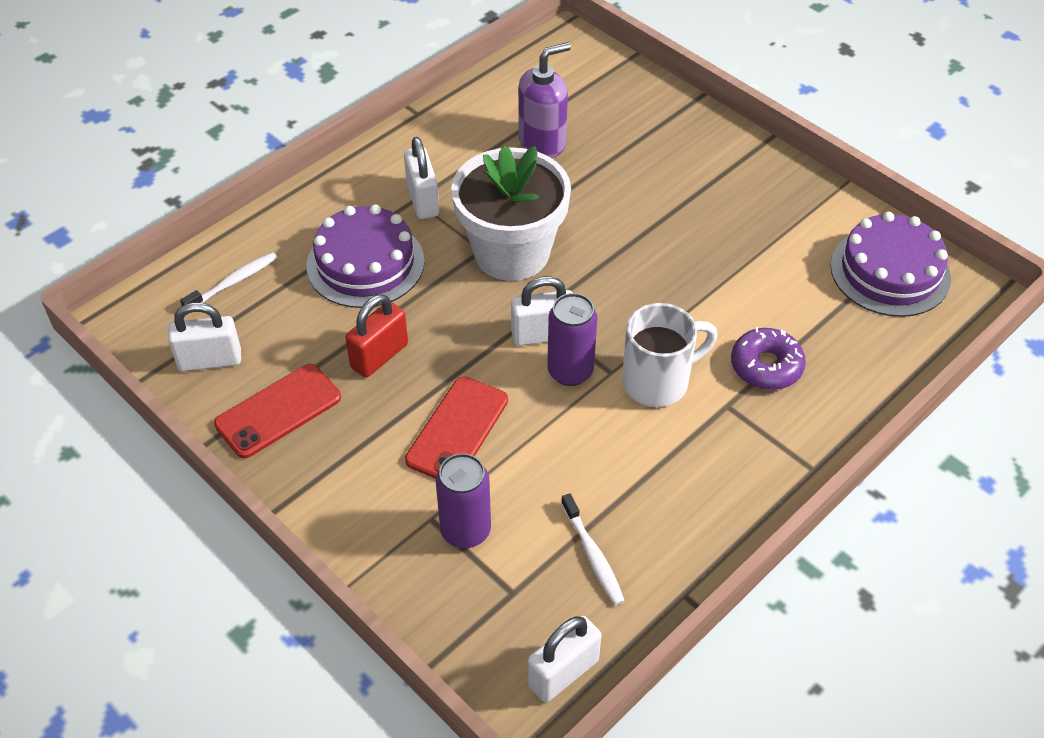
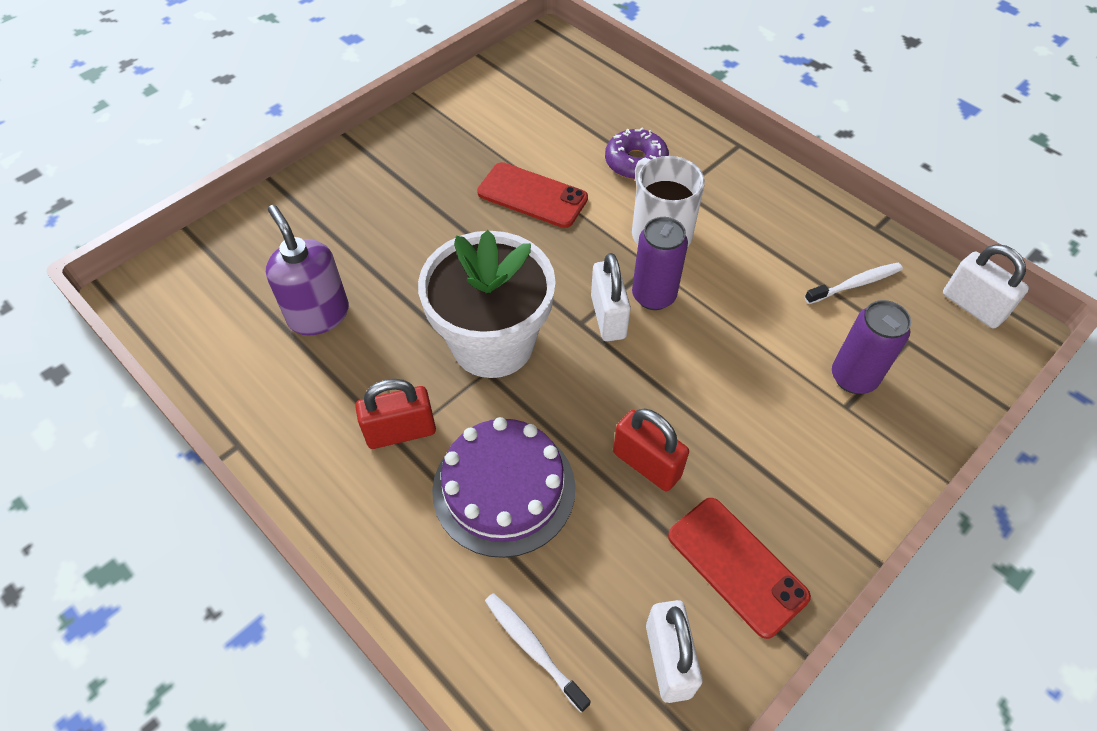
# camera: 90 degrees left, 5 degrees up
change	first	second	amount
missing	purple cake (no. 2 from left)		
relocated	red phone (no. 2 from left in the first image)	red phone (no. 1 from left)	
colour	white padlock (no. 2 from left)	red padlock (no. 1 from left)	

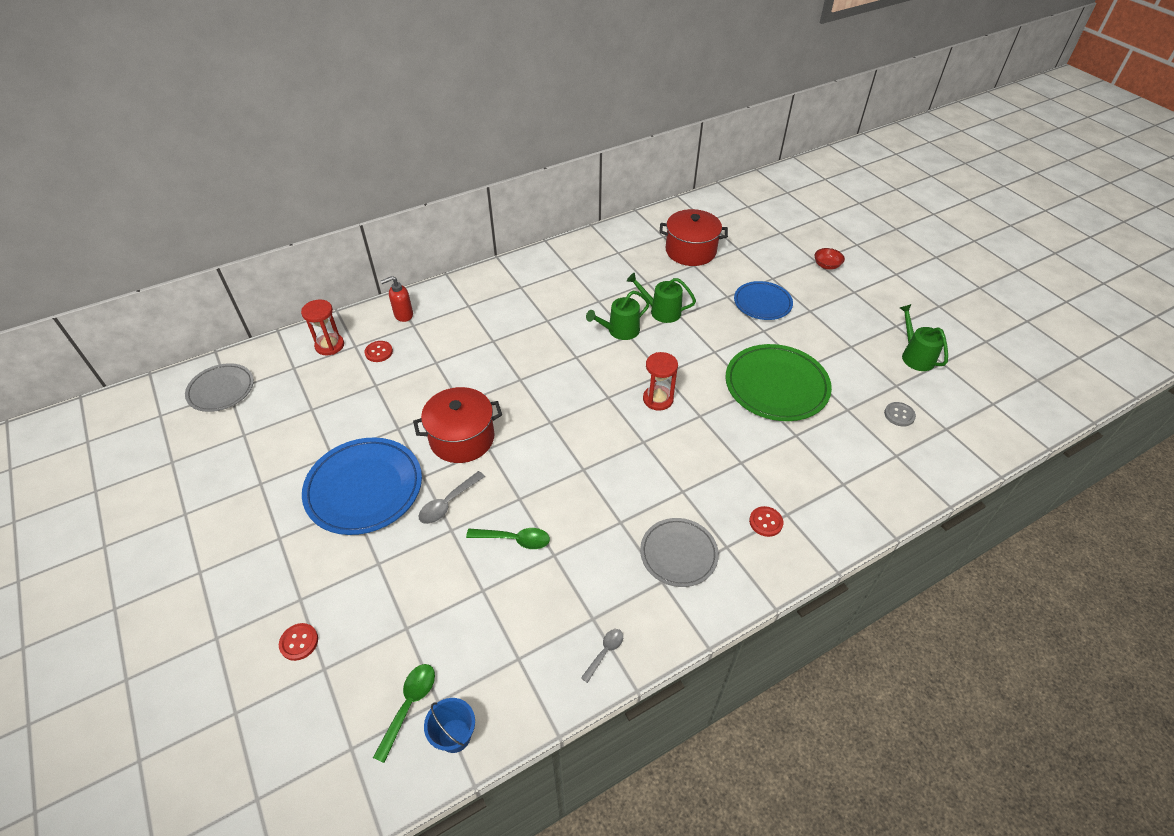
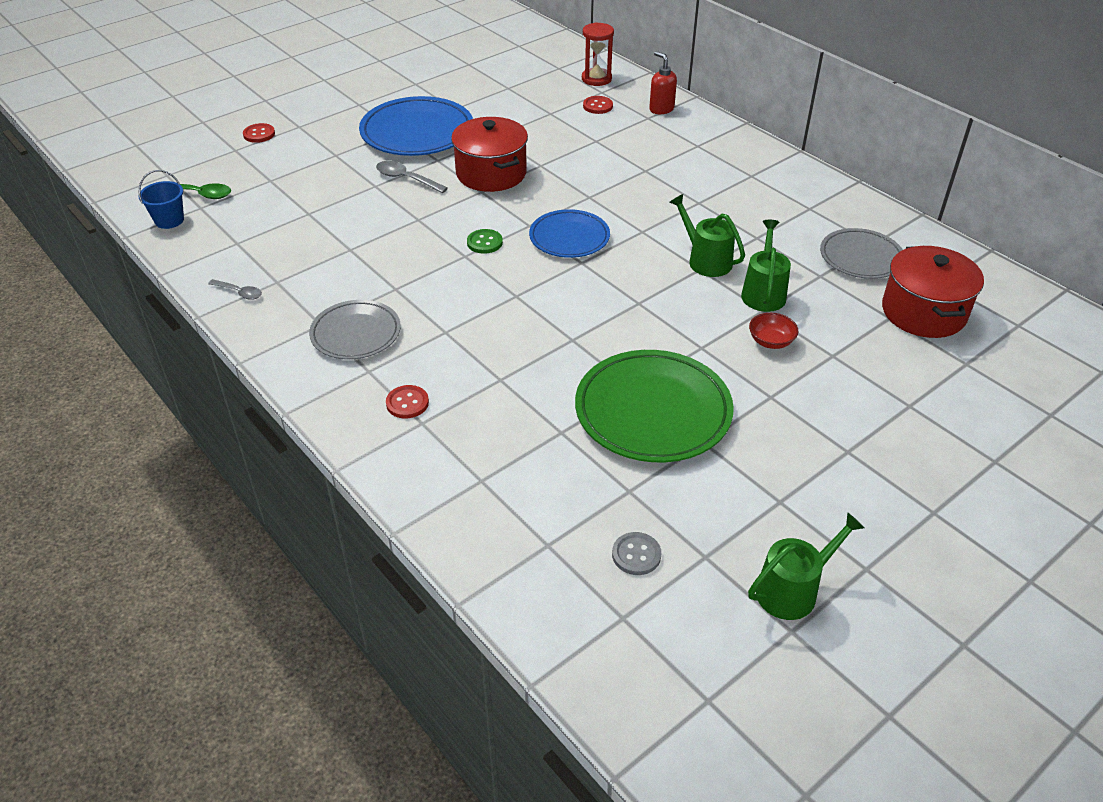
# camera: 80 degrees right, 5 degrees down
change	first	second	amount
missing	green spoon (no. 2 from left)		
missing	red hourglass (no. 2 from left)		
appeared		green button	
relocated	grey plate (no. 1 from left in the first image)	grey plate (no. 2 from left)	
relocated	blue plate (no. 2 from left)		
relocated	red bowl		

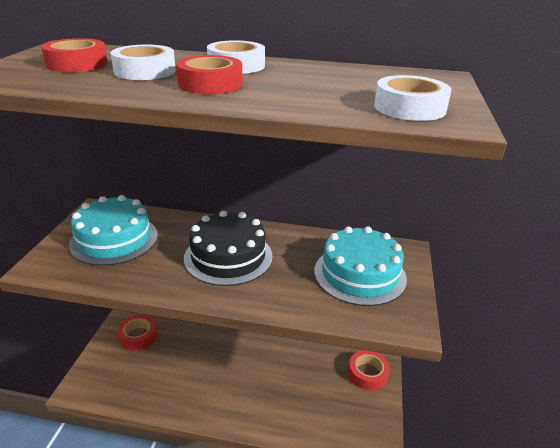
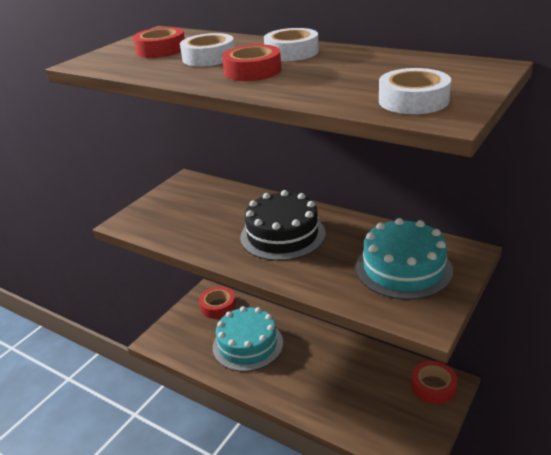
# camera: 25 degrees right, 0 degrees up
change	first	second	amount
relocated	turquoise cake (no. 1 from left)		

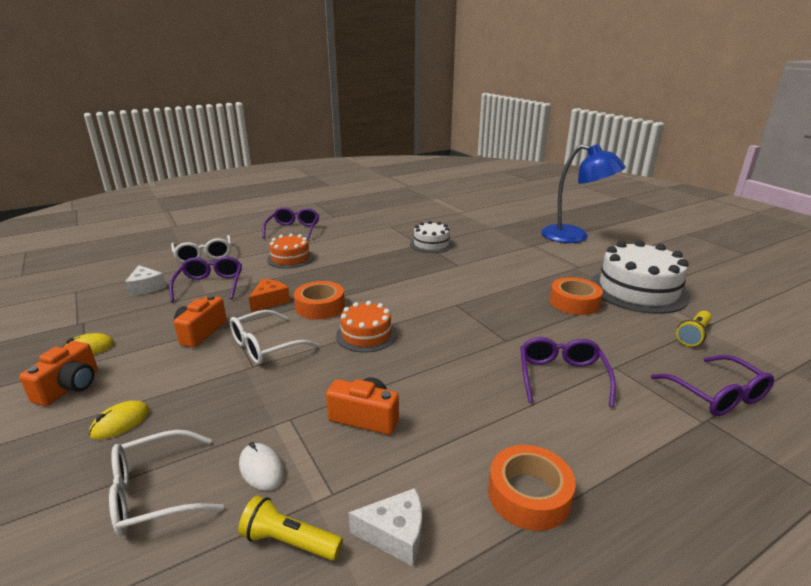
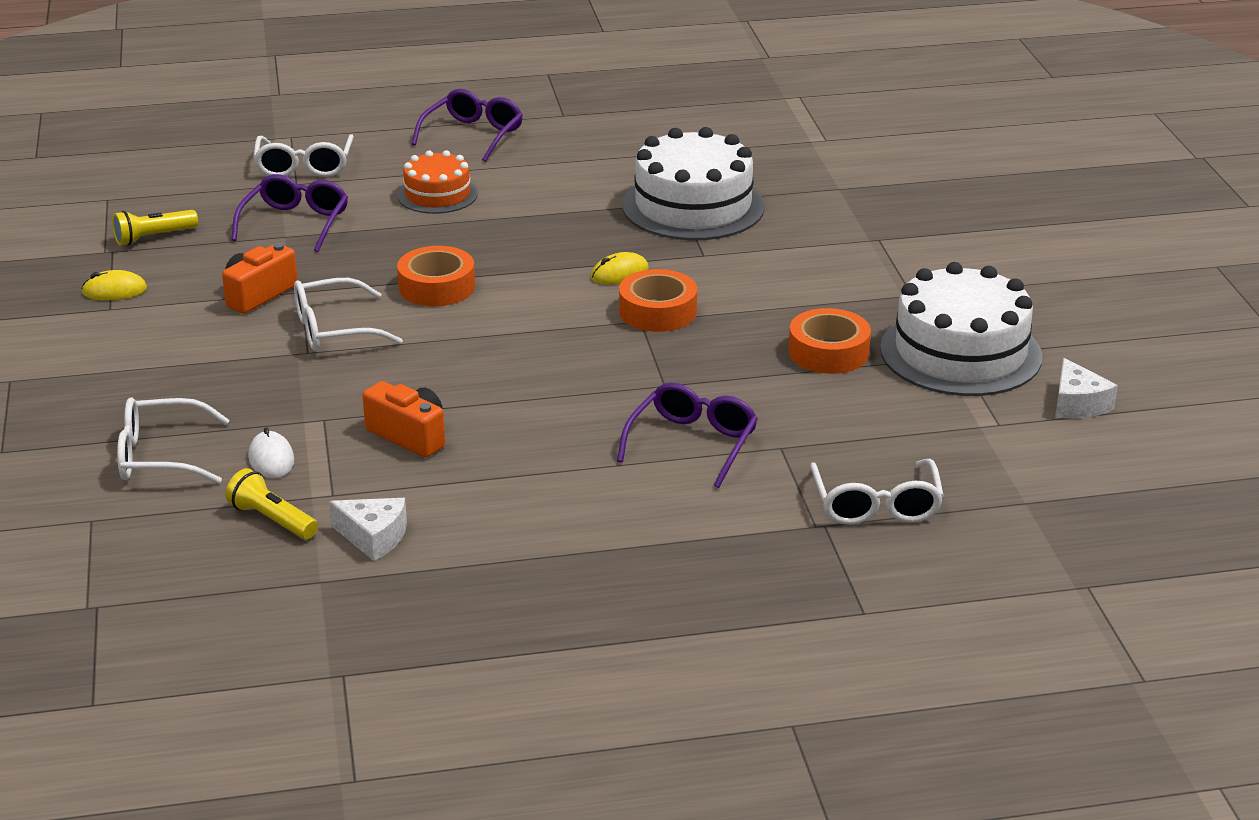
# camera: 20 degrees right, 5 degrees up
change	first	second	amount
missing	orange camera (no. 1 from left)		
missing	orange cheese		
missing	orange cake (no. 2 from left)		
missing	blue lamp		
relocated	yellow mouse (no. 2 from left)		
relocated	white cheese (no. 1 from left in the first image)	white cheese (no. 2 from left)	
relocated	orange tape (no. 2 from left)		
relocated	yellow flashlight (no. 2 from left in the first image)	yellow flashlight (no. 1 from left)	
colour	purple glasses (no. 4 from left)	white glasses (no. 4 from left)	
size	white cake (no. 1 from left)		x1.76

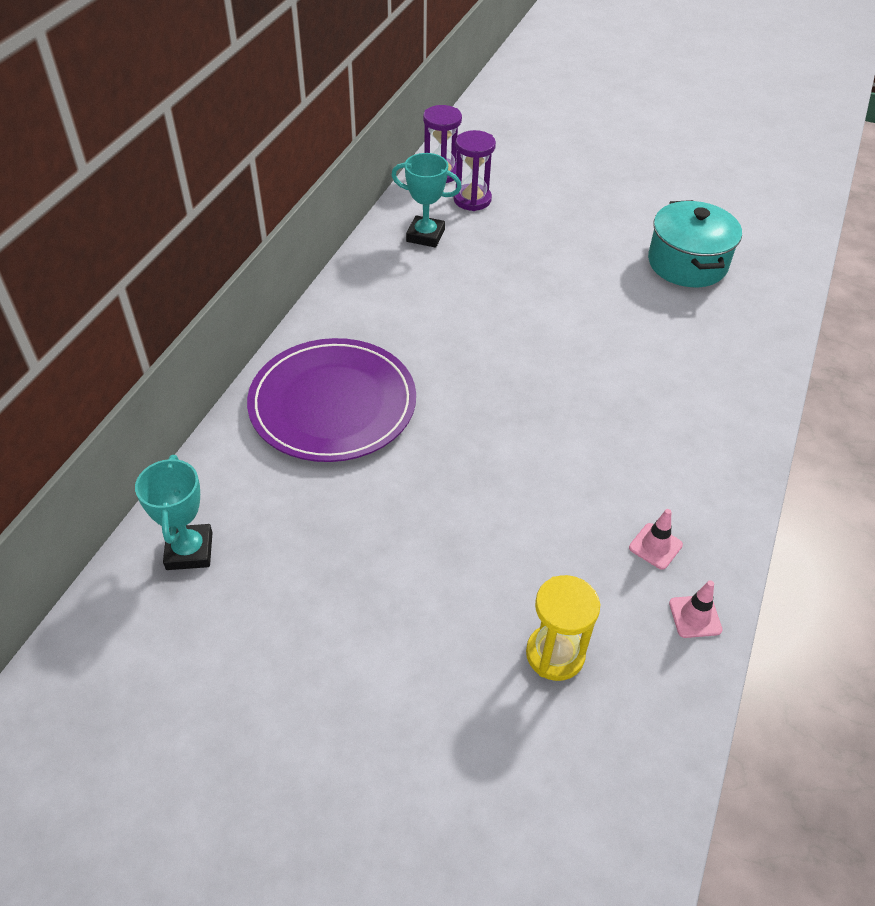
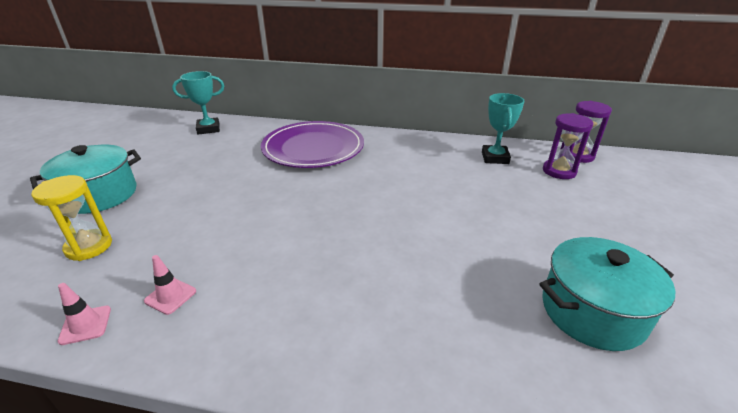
# camera: 80 degrees right, 15 degrees down
change	first	second	amount
appeared		turquoise pot (no. 1 from left)	

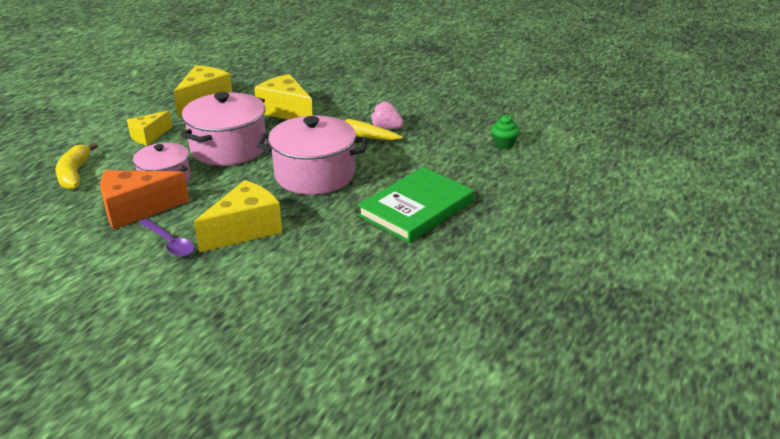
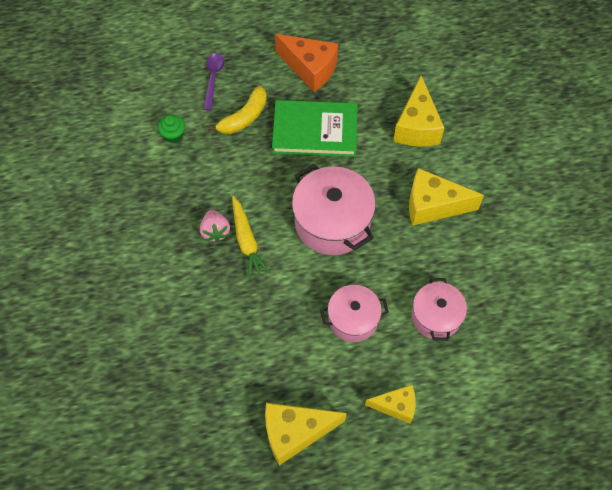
# camera: 130 degrees left, 30 degrees up
change	first	second	amount
relocated	yellow banana		
relocated	orange cheese		
relocated	purple spoon		
relocated	yellow cheese (no. 4 from left in the first image)	yellow cheese (no. 3 from left)	
size	pink pot (no. 2 from left)		x0.62

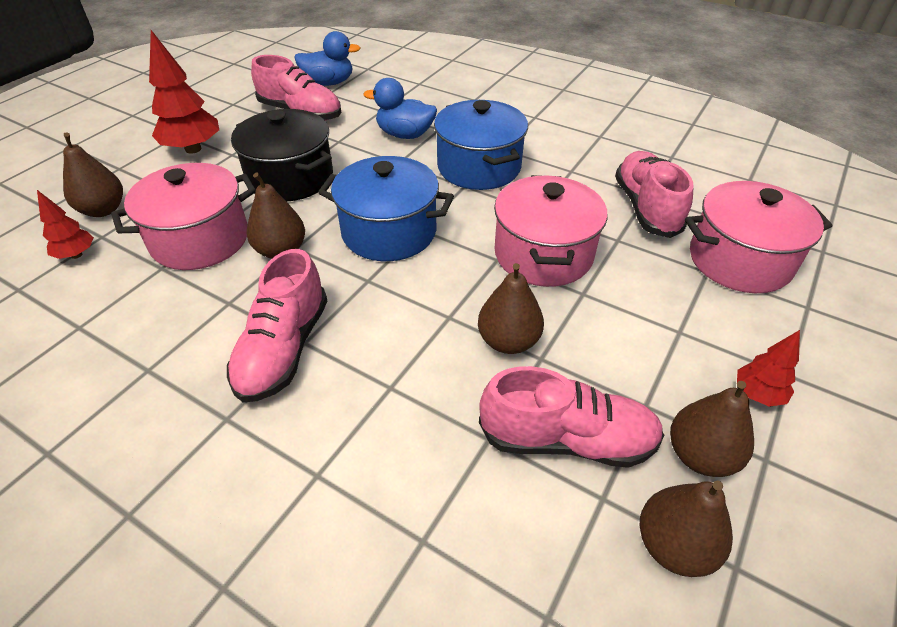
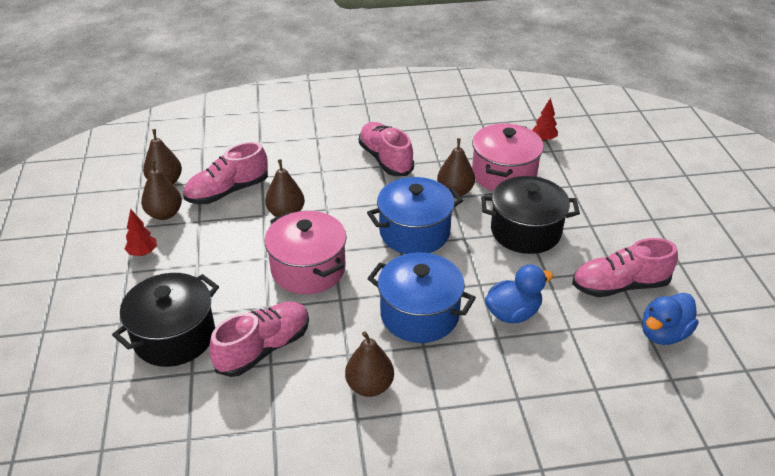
# camera: 140 degrees right, 5 degrees down
change	first	second	amount
missing	red tree (no. 2 from left)		
relocated	brown pear (no. 1 from left in the first image)	brown pear (no. 4 from left)	
colour	pink pot (no. 3 from left)	black pot (no. 1 from left)	
spun	pink shoe (no. 4 from left in the first image)	pink shoe (no. 2 from left)	90 degrees counterclockwise

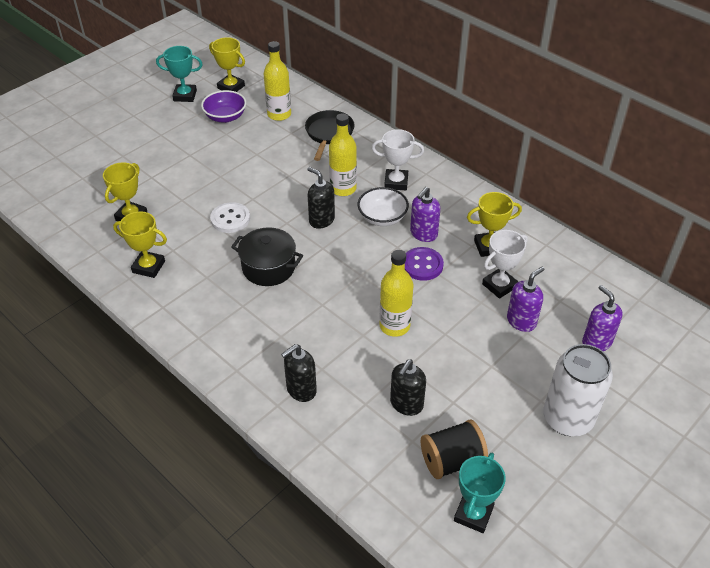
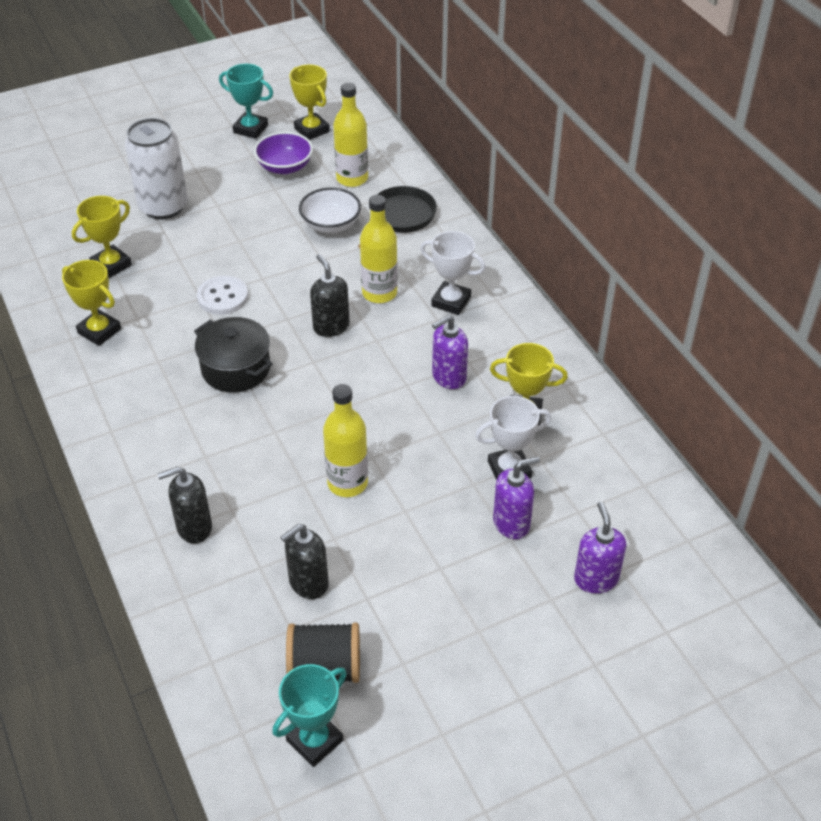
# camera: 20 degrees right, 0 degrees up
change	first	second	amount
missing	purple button		
relocated	white bowl		
relocated	white can		

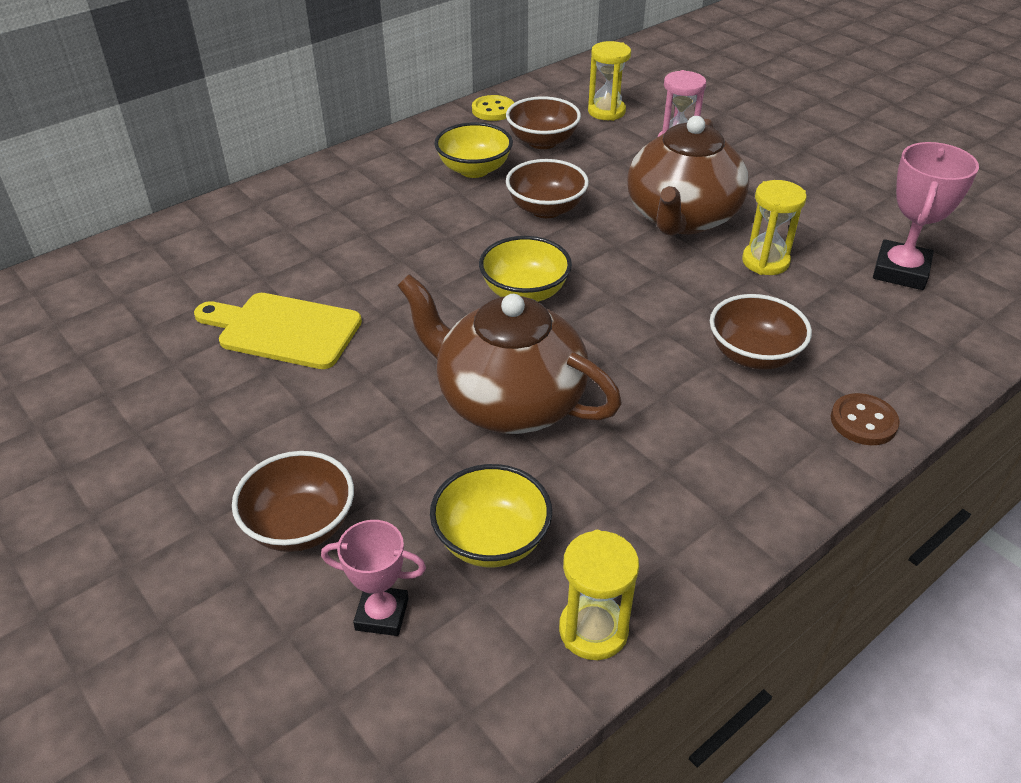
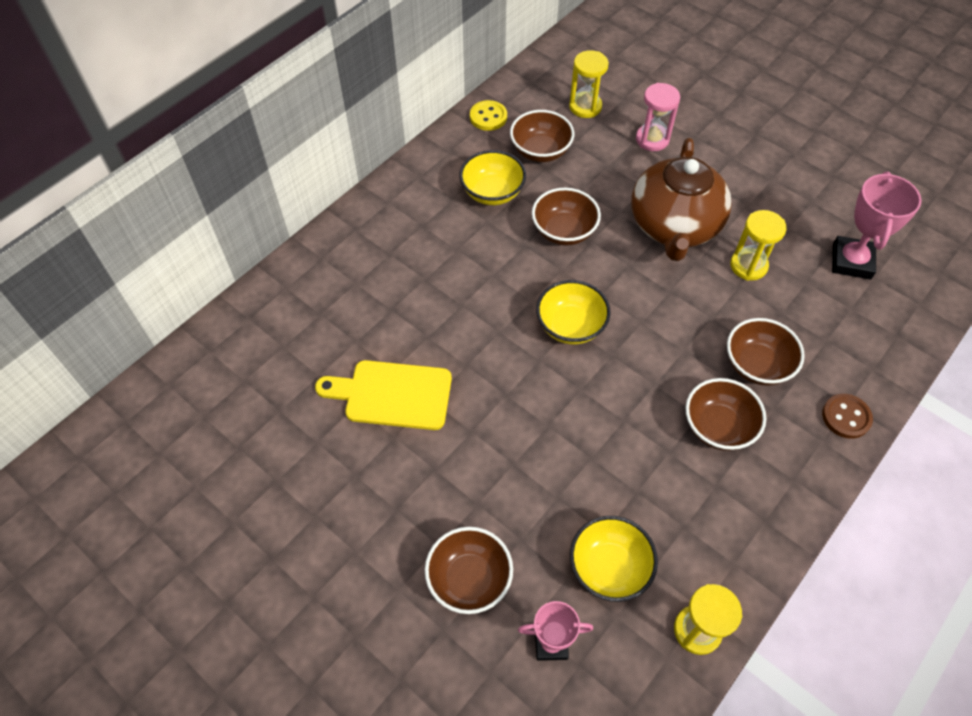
# camera: 10 degrees left, 15 degrees up
change	first	second	amount
missing	brown teapot (no. 1 from left)		
appeared		brown bowl (no. 4 from left)	

